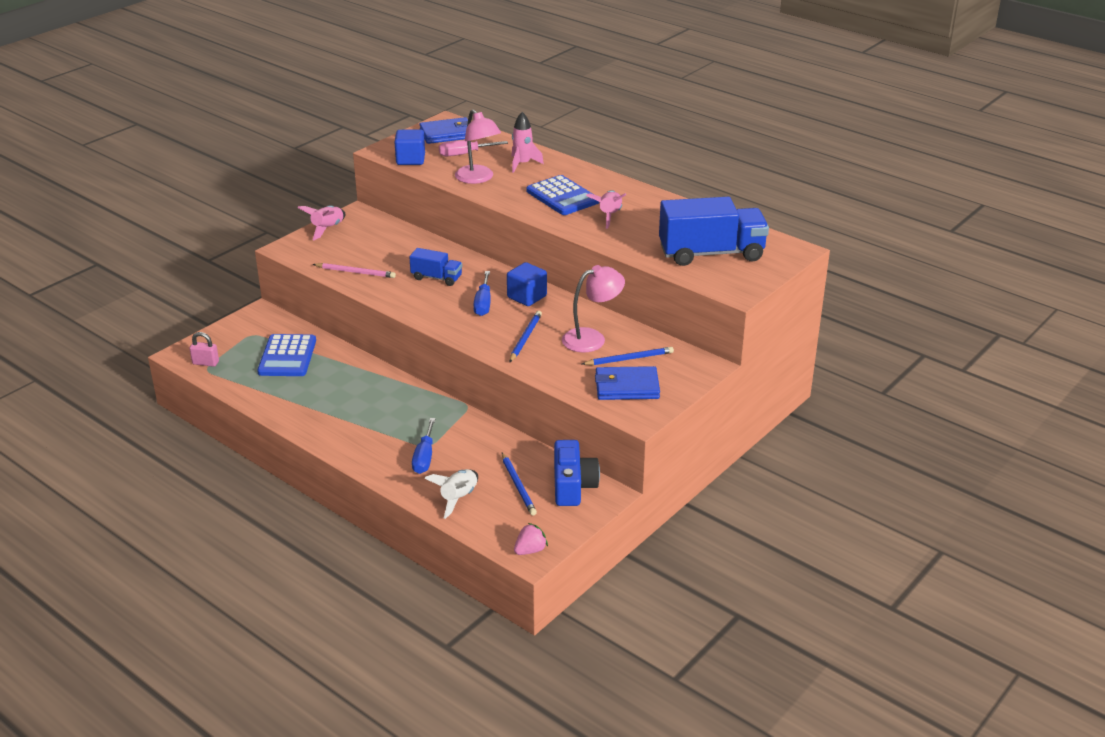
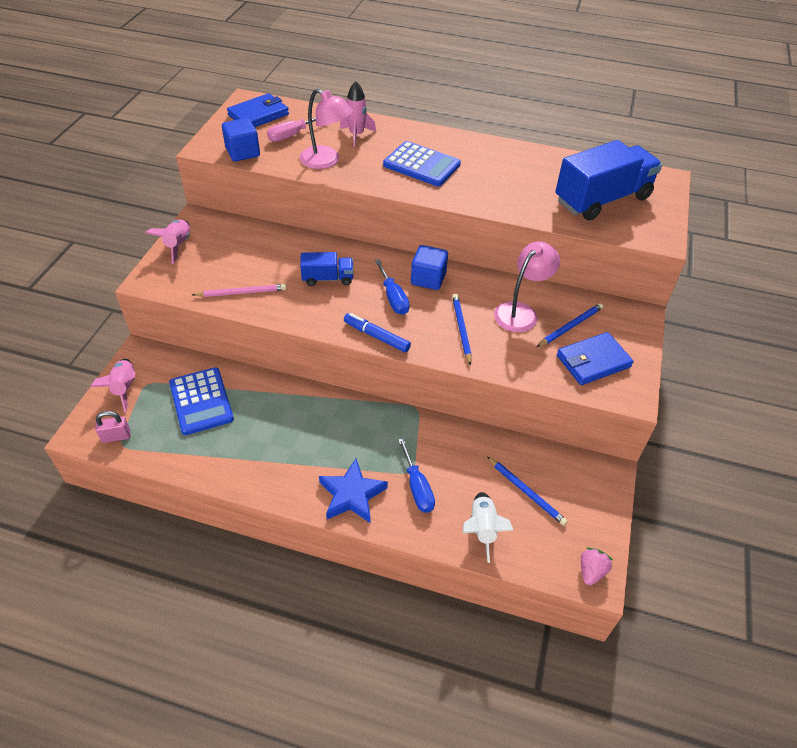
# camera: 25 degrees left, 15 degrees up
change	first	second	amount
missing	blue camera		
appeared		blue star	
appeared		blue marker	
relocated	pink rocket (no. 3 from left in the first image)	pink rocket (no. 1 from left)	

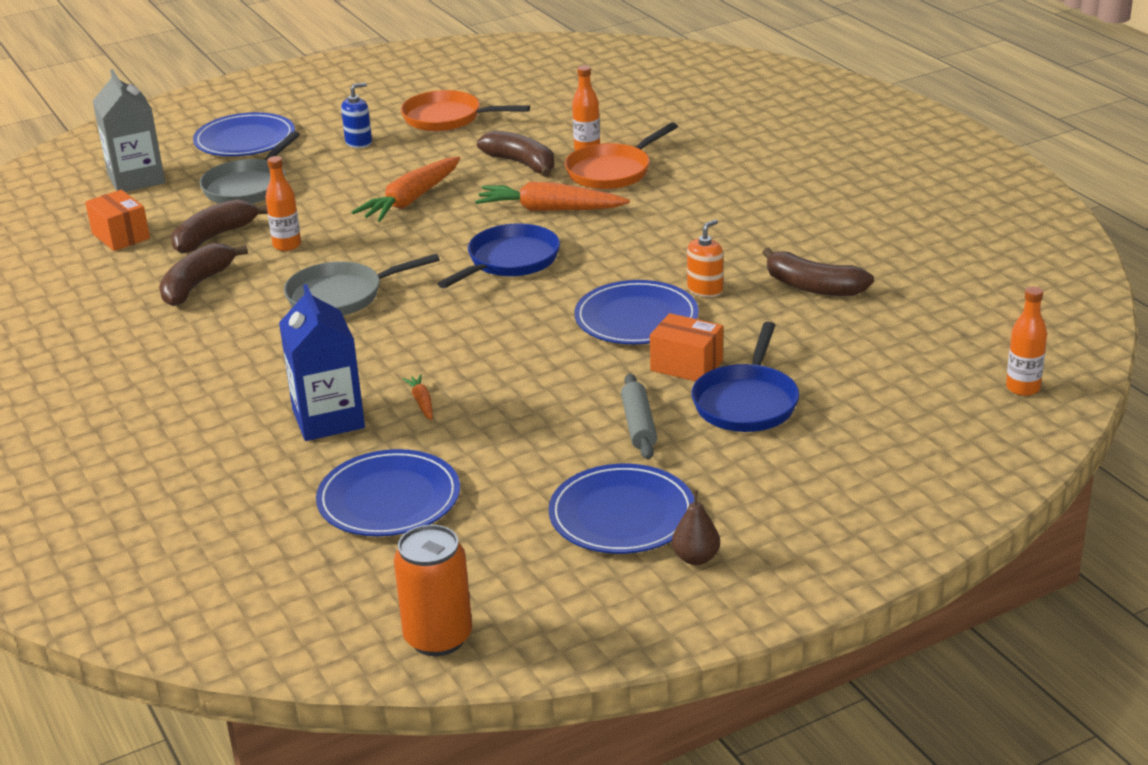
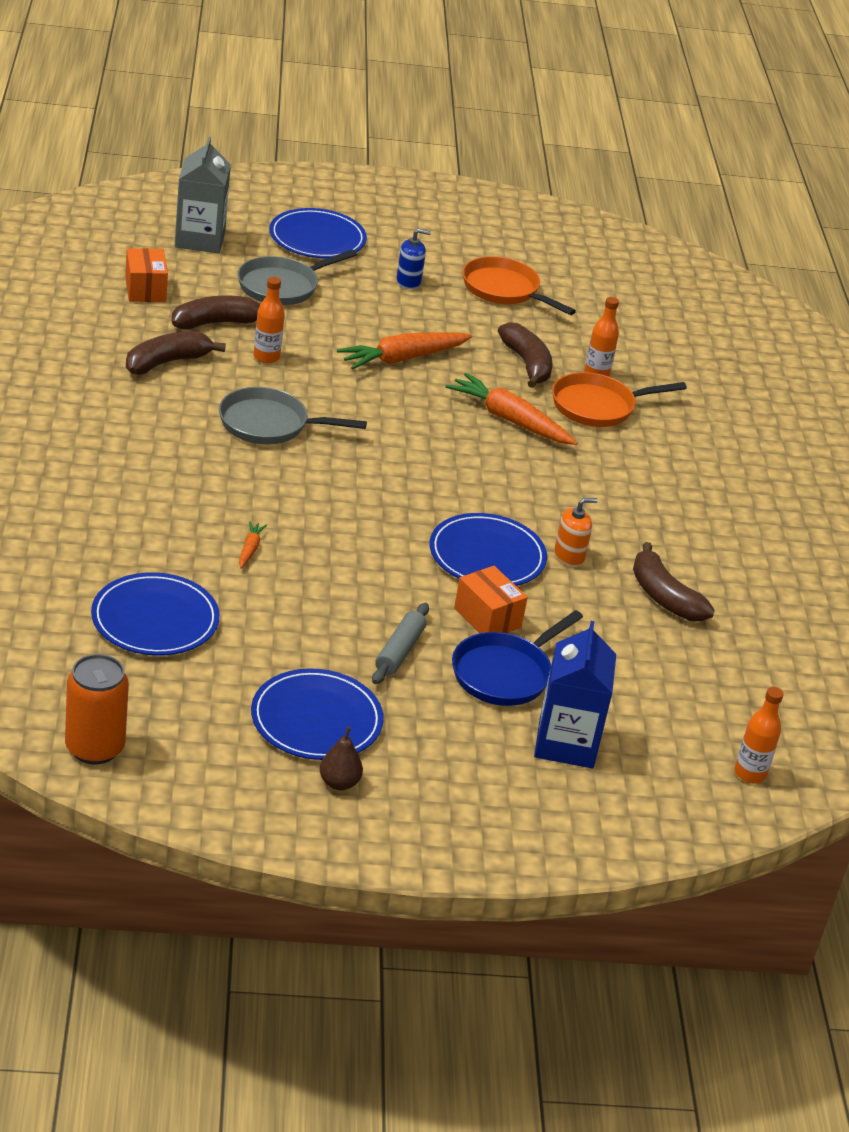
# camera: 20 degrees right, 5 degrees up
change	first	second	amount
missing	blue pan (no. 1 from left)		
relocated	blue carton		

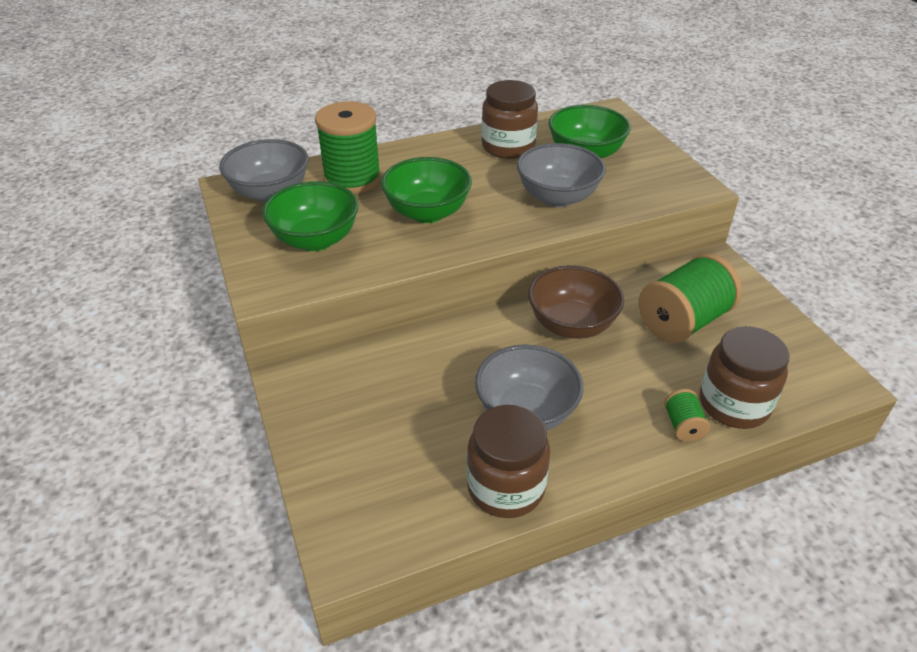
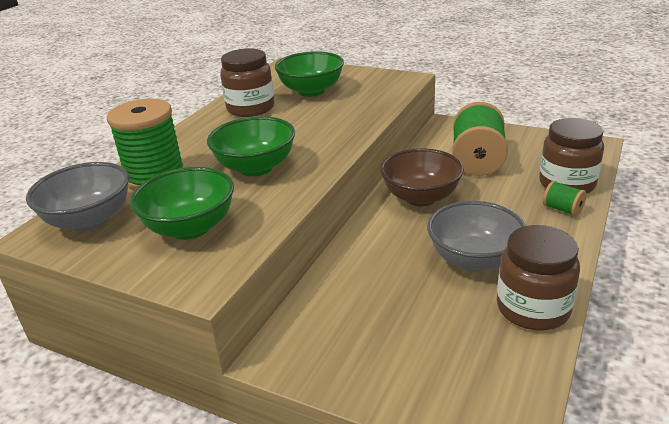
# camera: 40 degrees left, 10 degrees down
change	first	second	amount
missing	grey bowl (no. 3 from left)		

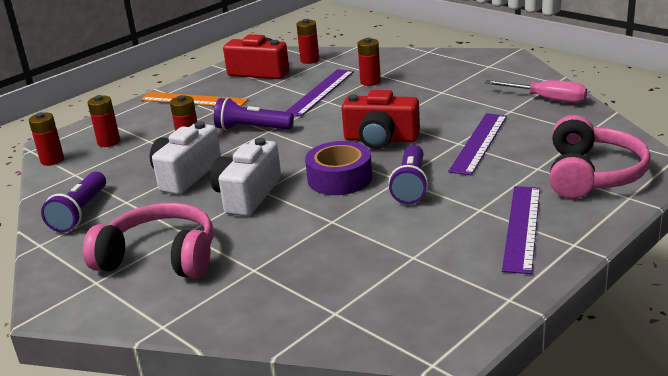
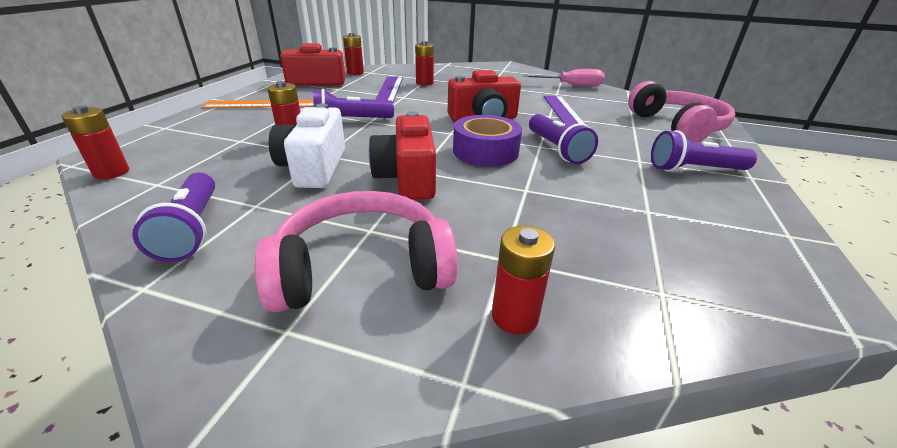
# camera: 30 degrees left, 5 degrees up
change	first	second	amount
relocated	red battery (no. 2 from left in the first image)	red battery (no. 5 from left)	
exchanged	purple ruler (no. 3 from left)	purple flashlight (no. 4 from left)	
colour	white camera (no. 2 from left)	red camera (no. 2 from left)	

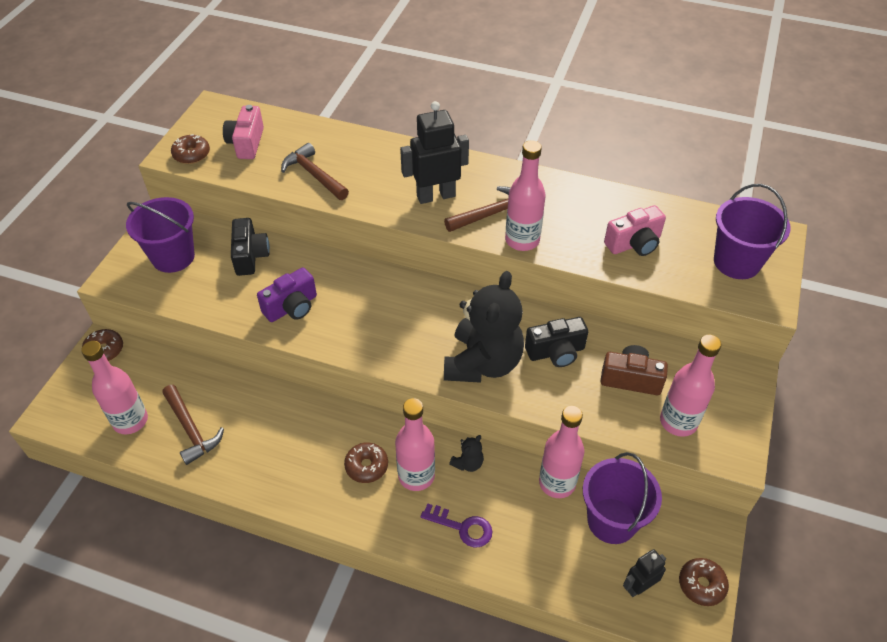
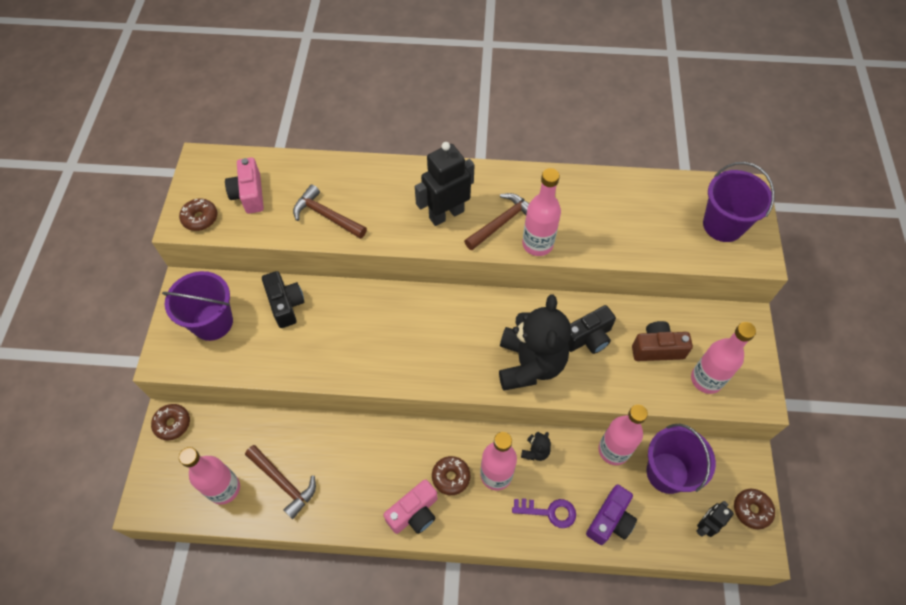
# camera: 15 degrees left, 10 degrees up
change	first	second	amount
relocated	purple camera		
relocated	pink camera (no. 2 from left)		

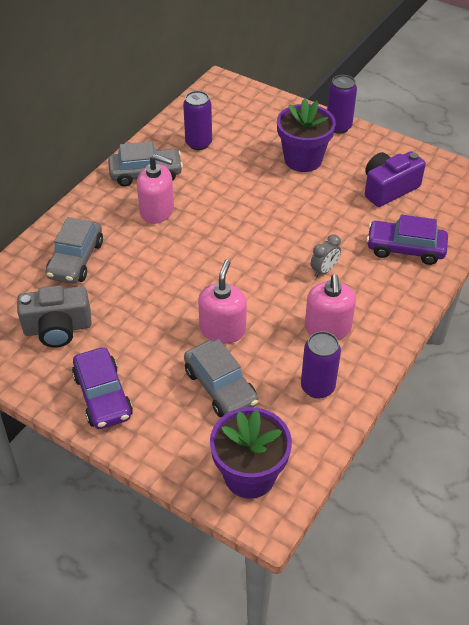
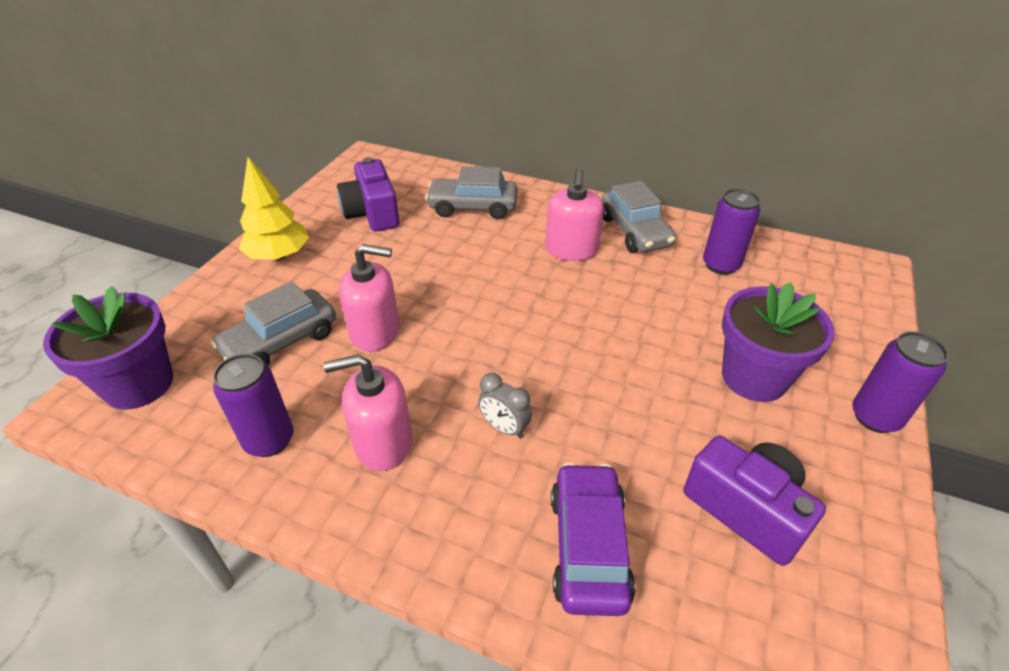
# camera: 80 degrees right, 5 degrees down
change	first	second	amount
exchanged	purple car (no. 1 from left)	yellow tree	
colour	grey camera	purple camera (no. 1 from left)	

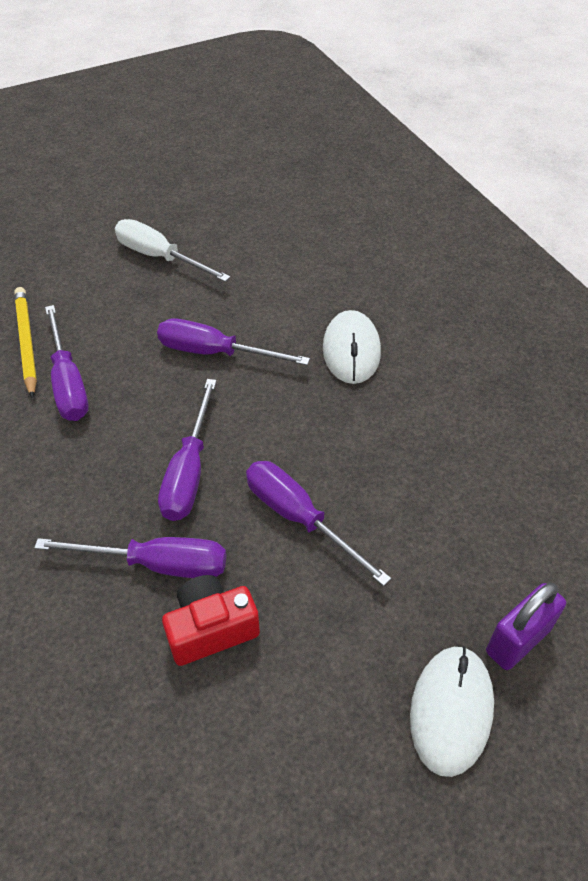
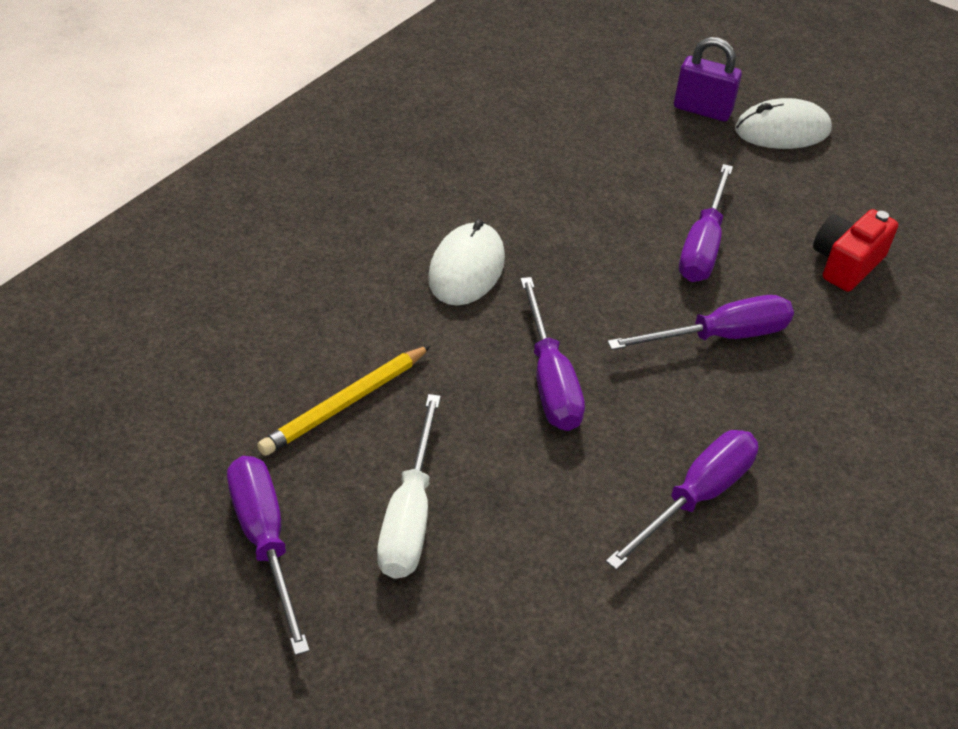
# camera: 120 degrees left, 5 degrees down
change	first	second	amount
relocated	yellow pencil		
relocated	purple screwdriver (no. 2 from left in the first image)	purple screwdriver (no. 1 from left)	
spun	red camera		90 degrees clockwise
spun	white mouse (no. 1 from left)		45 degrees counterclockwise

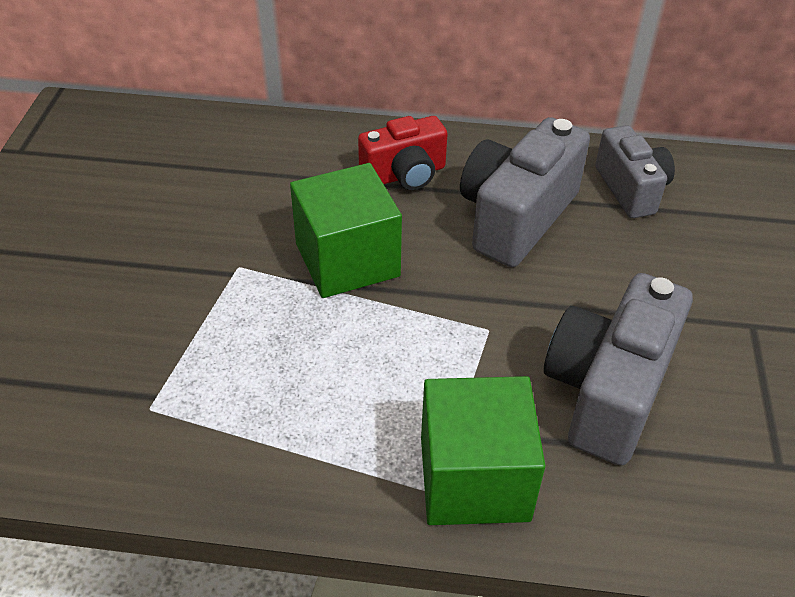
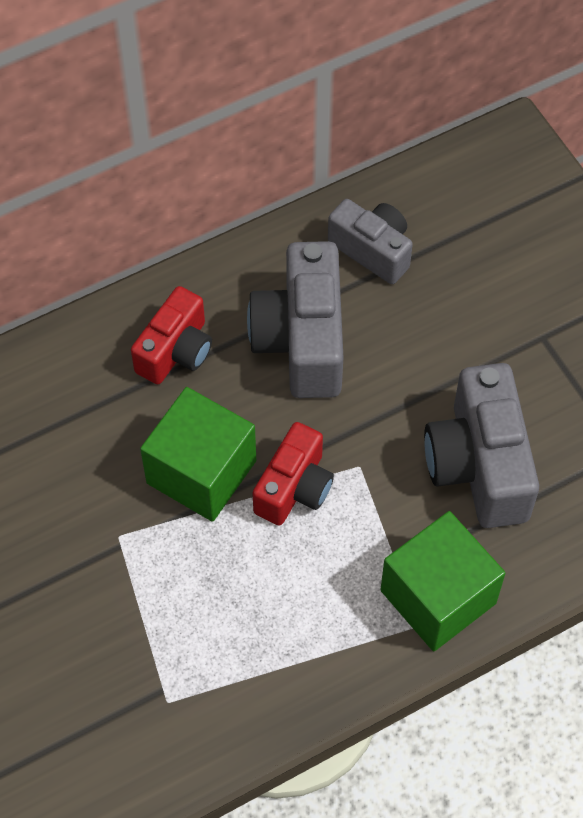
# camera: 35 degrees left, 15 degrees up
change	first	second	amount
appeared		red camera (no. 2 from left)	

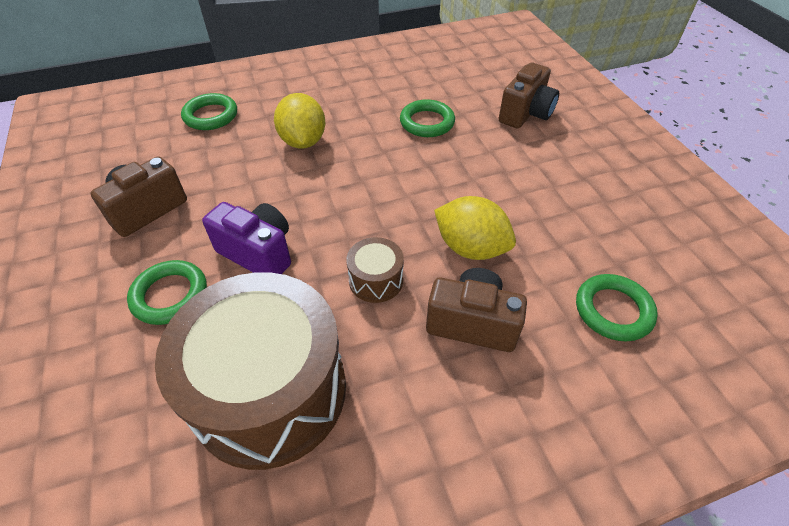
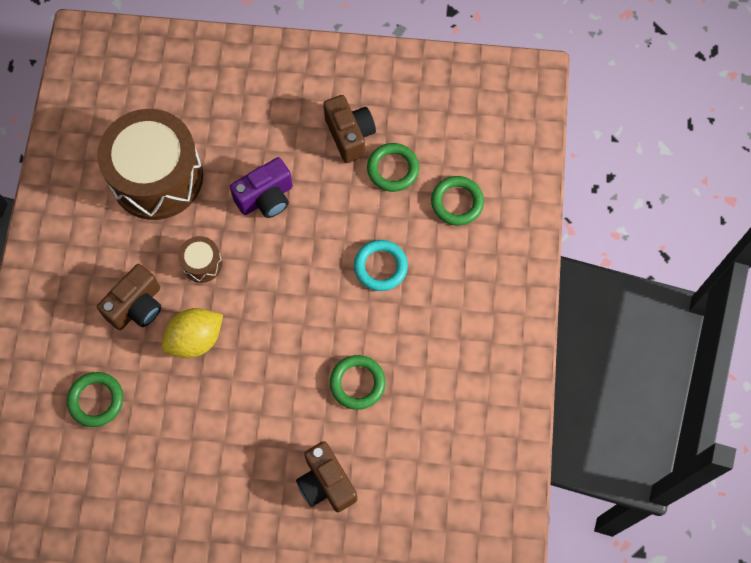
# camera: 115 degrees right, 20 degrees up
change	first	second	amount
relocated	green ring (no. 1 from left in the first image)	green ring (no. 3 from left)	
exchanged	yellow lemon (no. 1 from left)	turquoise ring	

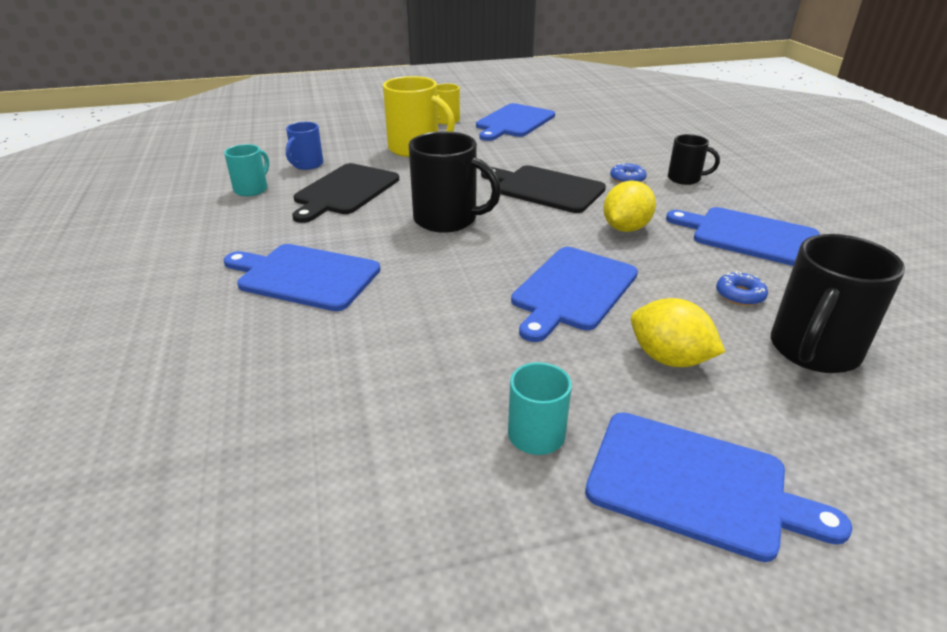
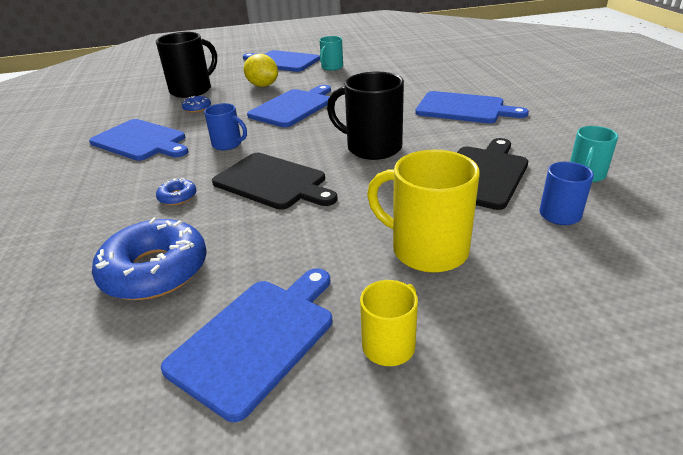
# camera: 175 degrees left, 0 degrees up
change	first	second	amount
missing	black mug (no. 2 from left)		
appeared		blue donut (no. 1 from left)	
exchanged	yellow lemon (no. 1 from left)	blue mug (no. 1 from left)	

